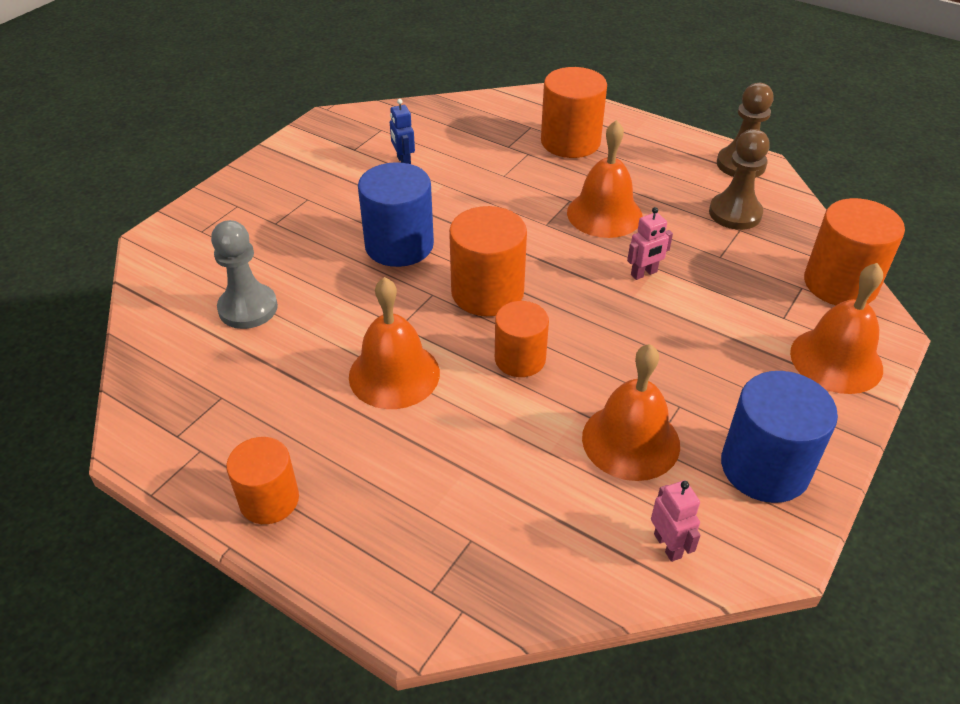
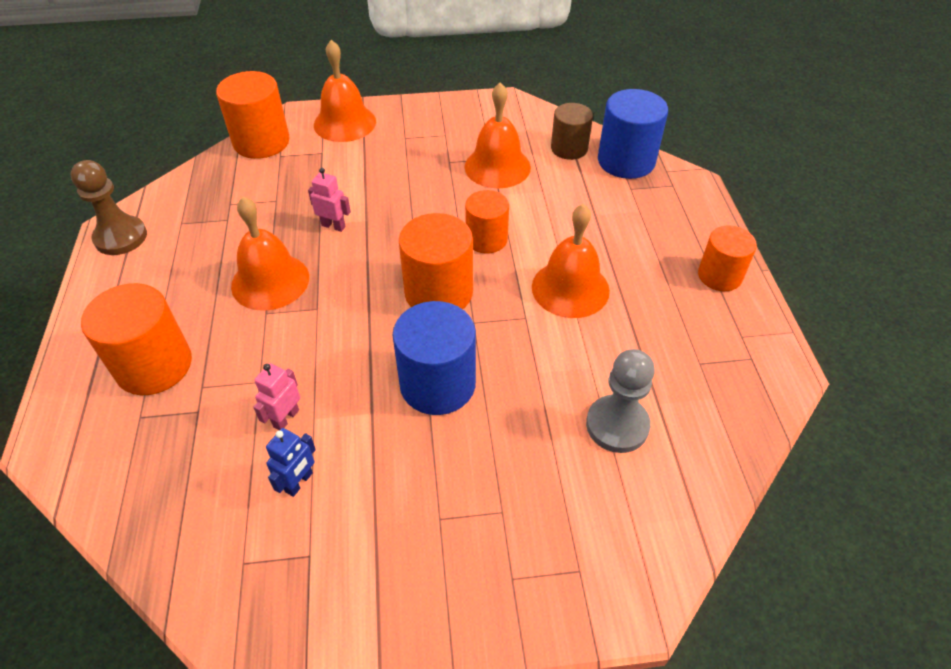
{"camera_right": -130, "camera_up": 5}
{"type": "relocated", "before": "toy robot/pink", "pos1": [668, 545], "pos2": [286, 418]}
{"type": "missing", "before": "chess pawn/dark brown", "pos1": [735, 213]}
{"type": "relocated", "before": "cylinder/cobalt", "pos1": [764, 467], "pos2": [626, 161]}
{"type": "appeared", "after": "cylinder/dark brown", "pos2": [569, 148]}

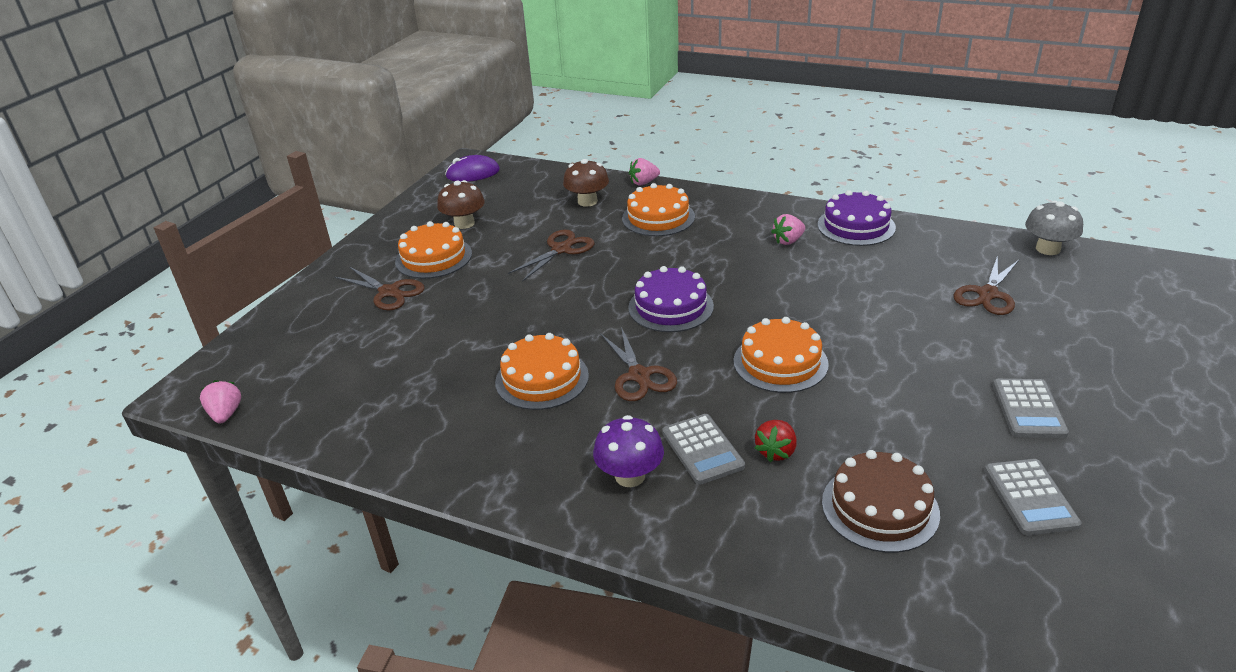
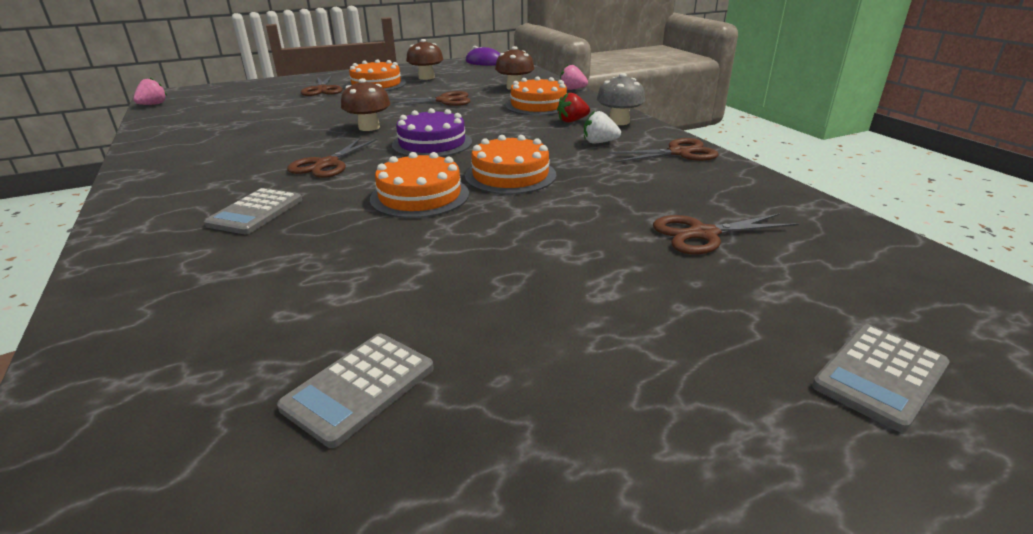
{"camera_right": 40, "camera_up": -5}
{"type": "relocated", "before": "gateau/orange-coloured", "pos1": [542, 378], "pos2": [510, 175]}
{"type": "missing", "before": "mushroom/royal purple", "pos1": [630, 476]}
{"type": "relocated", "before": "toy strawberry/red", "pos1": [776, 452], "pos2": [572, 121]}
{"type": "colour", "before": "toy strawberry/pink", "after": "toy strawberry/pure white", "pos1": [788, 241], "pos2": [599, 142]}
{"type": "exchanged", "before": "gateau/royal purple", "after": "pair of scissors/dark brown", "pos1": [856, 226], "pos2": [679, 153]}
{"type": "missing", "before": "gateau/dark brown", "pos1": [880, 507]}
{"type": "relocated", "before": "calculator/ash-grey", "pos1": [1028, 409], "pos2": [880, 376]}
{"type": "relocated", "before": "mushroom/ash-grey", "pos1": [1048, 249], "pos2": [619, 122]}
{"type": "appeared", "after": "mushroom/dark brown", "pos2": [369, 127]}

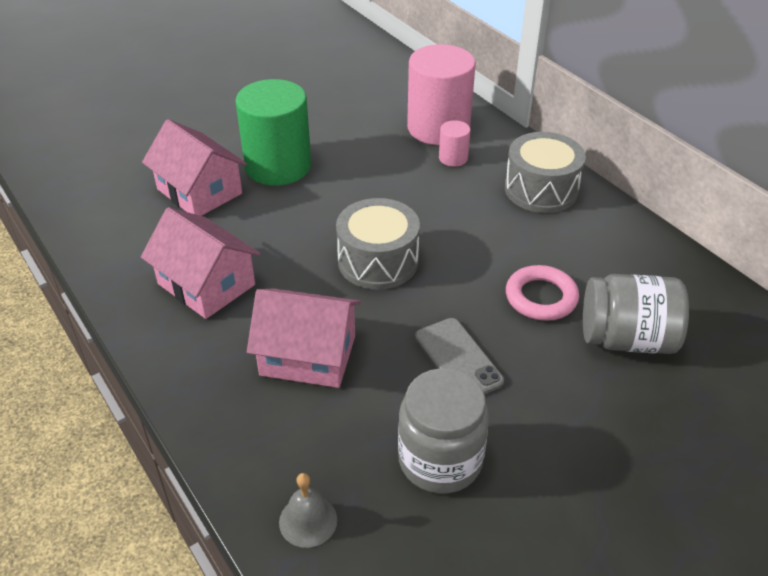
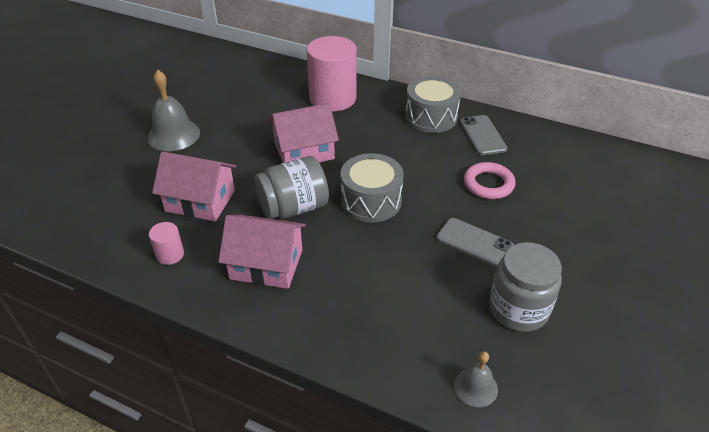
{"camera_right": -30, "camera_up": 0}
{"type": "missing", "before": "cylinder/leaf-green", "pos1": [278, 166]}
{"type": "relocated", "before": "toy house/pink", "pos1": [308, 355], "pos2": [304, 151]}
{"type": "relocated", "before": "cylinder/pink", "pos1": [453, 158], "pos2": [170, 254]}
{"type": "relocated", "before": "jar/ash-grey", "pos1": [626, 339], "pos2": [293, 207]}
{"type": "appeared", "after": "hand bell/ash-grey", "pos2": [173, 135]}
{"type": "appeared", "after": "smartphone/ash-grey", "pos2": [482, 135]}

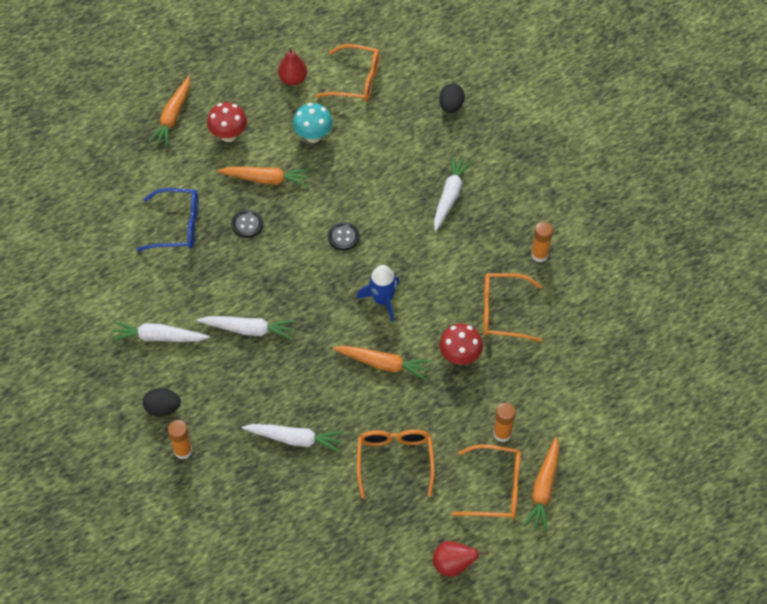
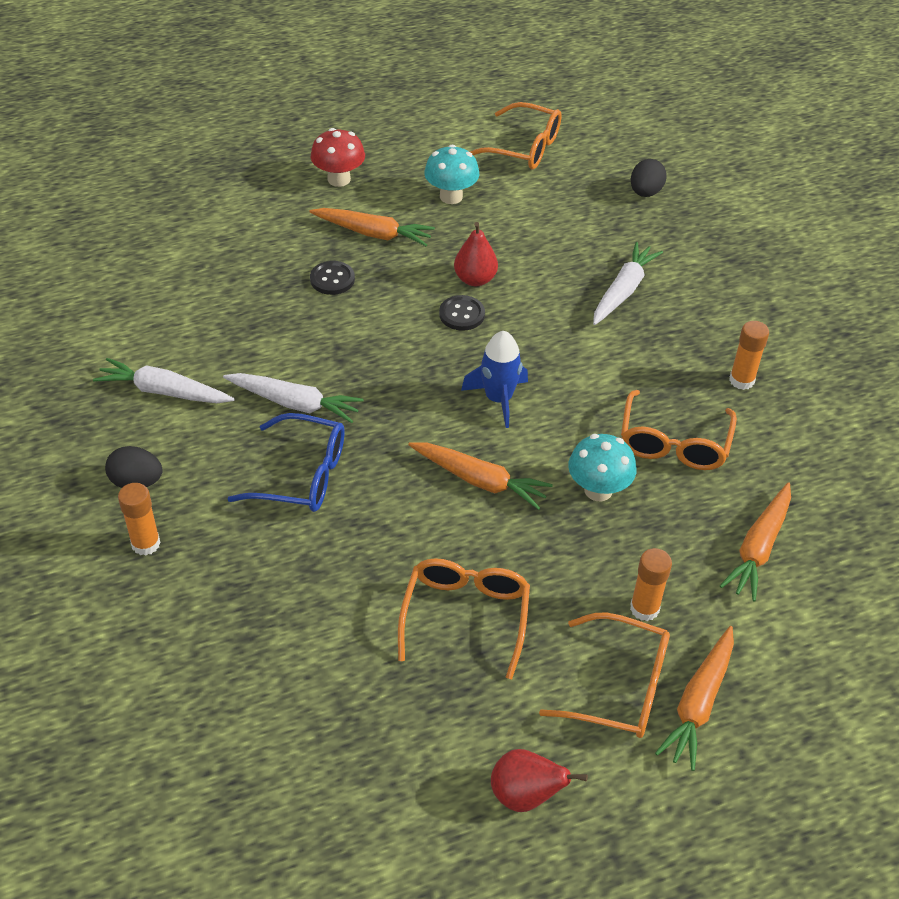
{"camera_right": 10, "camera_up": -10}
{"type": "relocated", "before": "spectacles/cobalt", "pos1": [178, 226], "pos2": [302, 475]}
{"type": "relocated", "before": "toy carrot/orange-coloured", "pos1": [173, 117], "pos2": [758, 548]}
{"type": "missing", "before": "toy carrot/pure white", "pos1": [295, 439]}
{"type": "relocated", "before": "pear fruit/red", "pos1": [293, 79], "pos2": [475, 279]}
{"type": "colour", "before": "mushroom/red", "after": "mushroom/turquoise", "pos1": [460, 356], "pos2": [598, 490]}
{"type": "spun", "before": "spectacles/orange-coloured", "pos1": [502, 312], "pos2": [674, 443], "turn": -90}

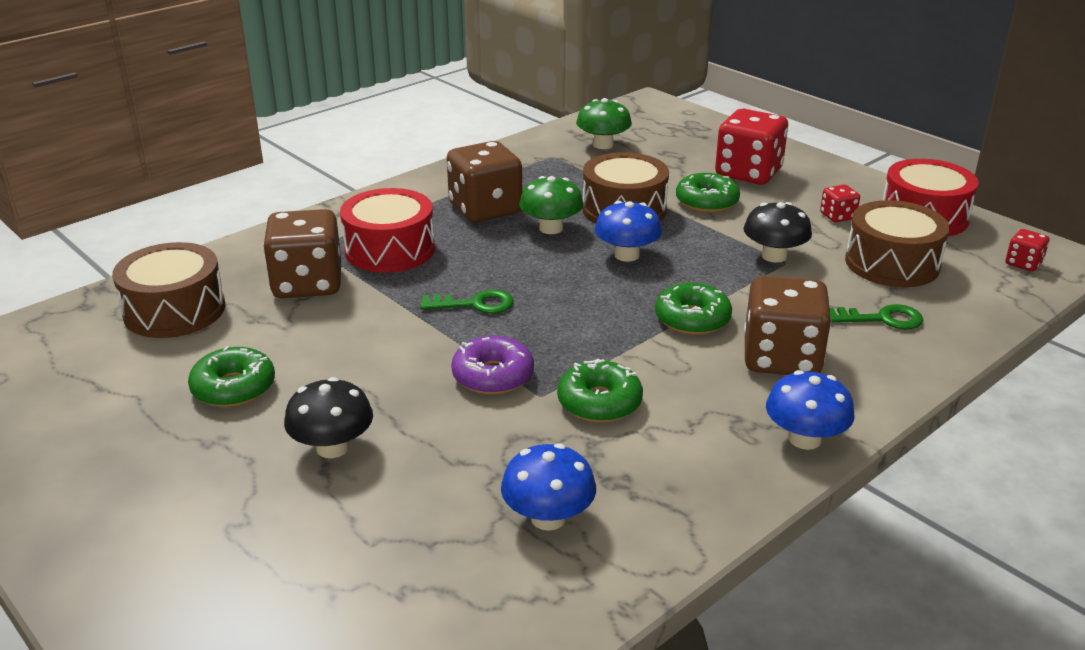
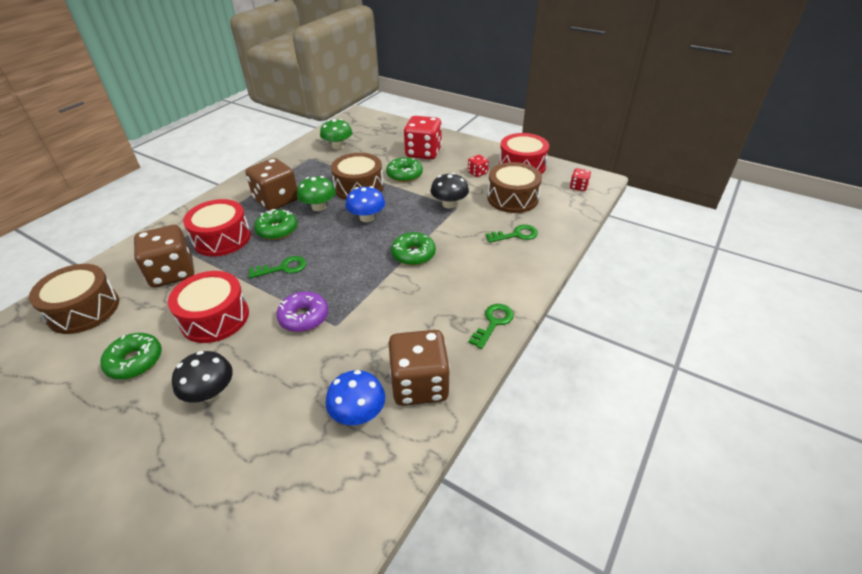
{"camera_right": -15, "camera_up": 10}
{"type": "relocated", "before": "donut/leaf-green", "pos1": [599, 402], "pos2": [277, 230]}
{"type": "relocated", "before": "dice/dark brown", "pos1": [781, 358], "pos2": [419, 384]}
{"type": "exchanged", "before": "mushroom/cobalt", "after": "latchkey/leaf-green", "pos1": [805, 439], "pos2": [493, 323]}
{"type": "appeared", "after": "snare drum/red", "pos2": [215, 318]}

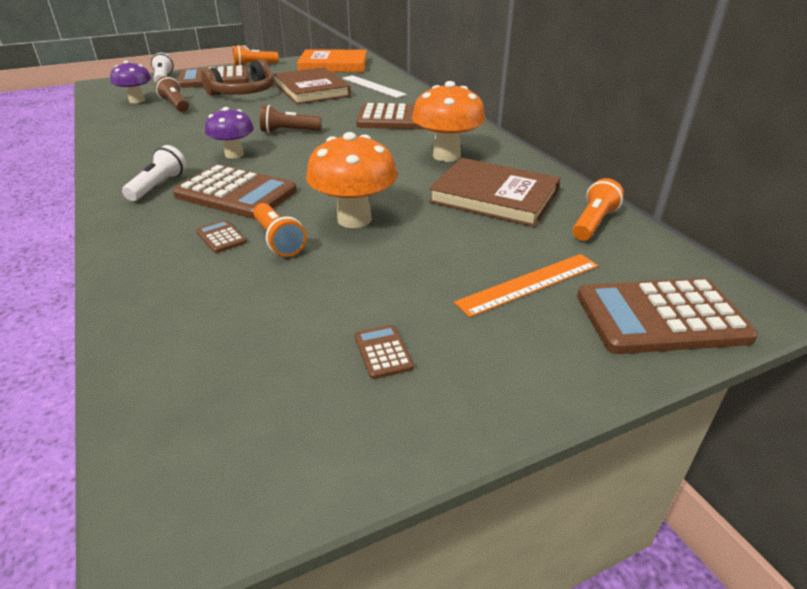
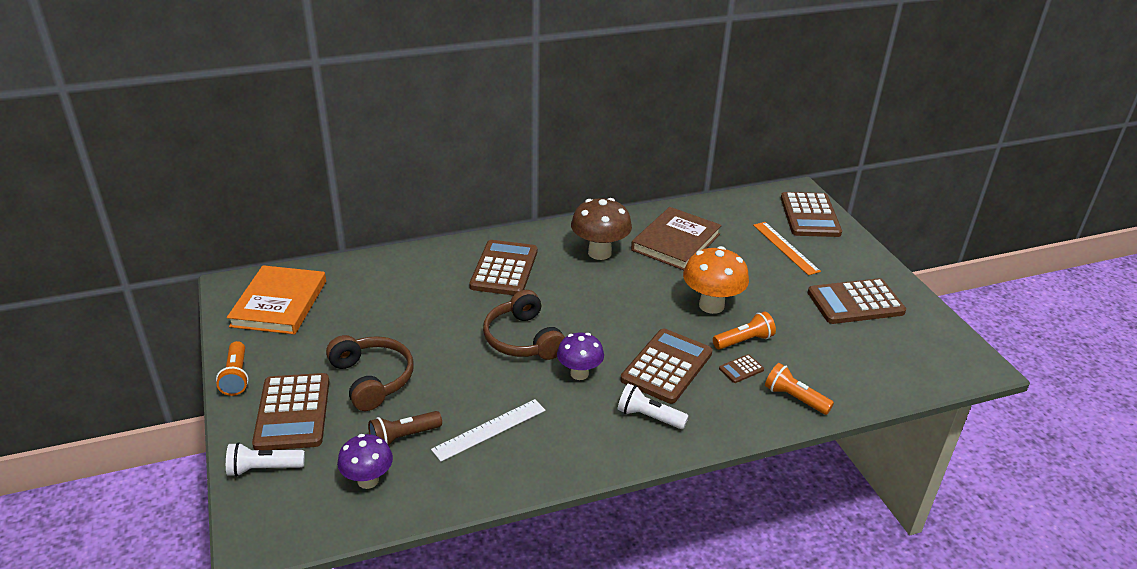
{"camera_right": -85, "camera_up": 0}
{"type": "exchanged", "before": "torch/dark brown", "after": "over-ear headphones/dark brown", "pos1": [289, 131], "pos2": [523, 339]}
{"type": "missing", "before": "hardcover/dark brown", "pos1": [312, 90]}
{"type": "relocated", "before": "straightedge/pure white", "pos1": [373, 86], "pos2": [489, 429]}
{"type": "size", "before": "calculator/dark brown", "pos1": [383, 352], "pos2": [855, 302], "scale": 2.34}
{"type": "colour", "before": "mushroom/orange-coloured", "after": "mushroom/dark brown", "pos1": [446, 156], "pos2": [599, 253]}
{"type": "relocated", "before": "torch/orange-coloured", "pos1": [593, 223], "pos2": [794, 398]}

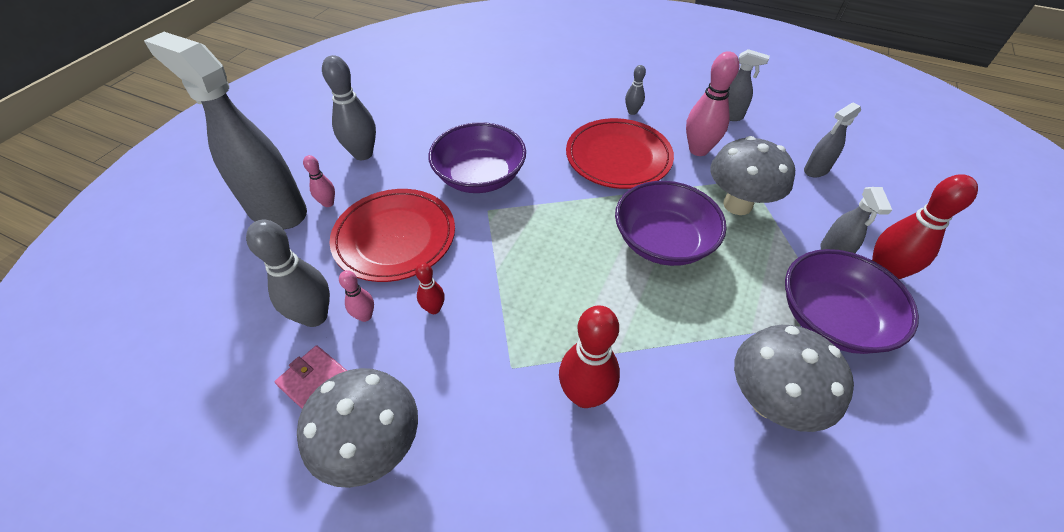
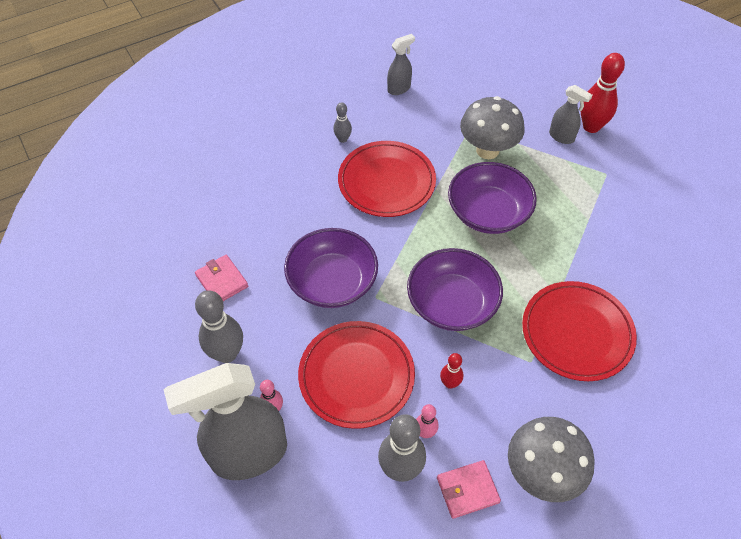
{"camera_right": -55, "camera_up": 5}
{"type": "exchanged", "before": "skittle/red", "after": "flat dish/red", "pos1": [585, 395], "pos2": [577, 333]}
{"type": "missing", "before": "skittle/pink", "pos1": [698, 150]}
{"type": "missing", "before": "mushroom/ash-grey", "pos1": [769, 401]}
{"type": "relocated", "before": "deep dish/royal purple", "pos1": [831, 318], "pos2": [452, 303]}
{"type": "missing", "before": "sprayer/ash-grey", "pos1": [816, 170]}
{"type": "appeared", "after": "card wallet/pink", "pos2": [222, 281]}

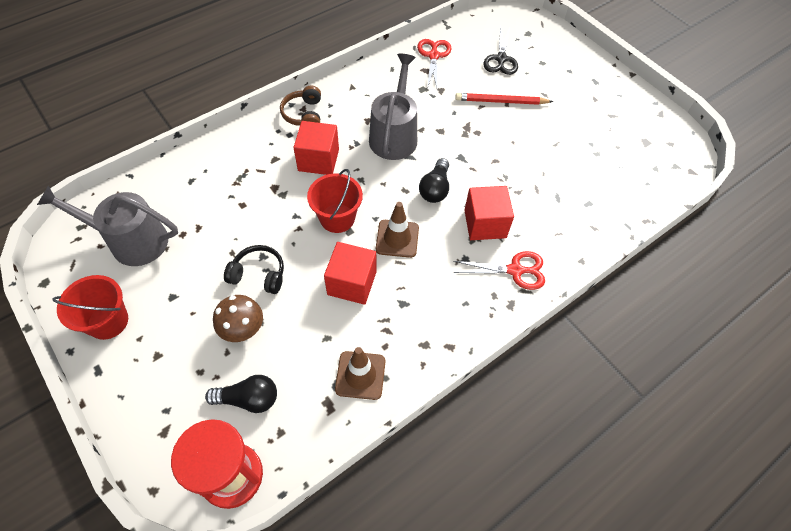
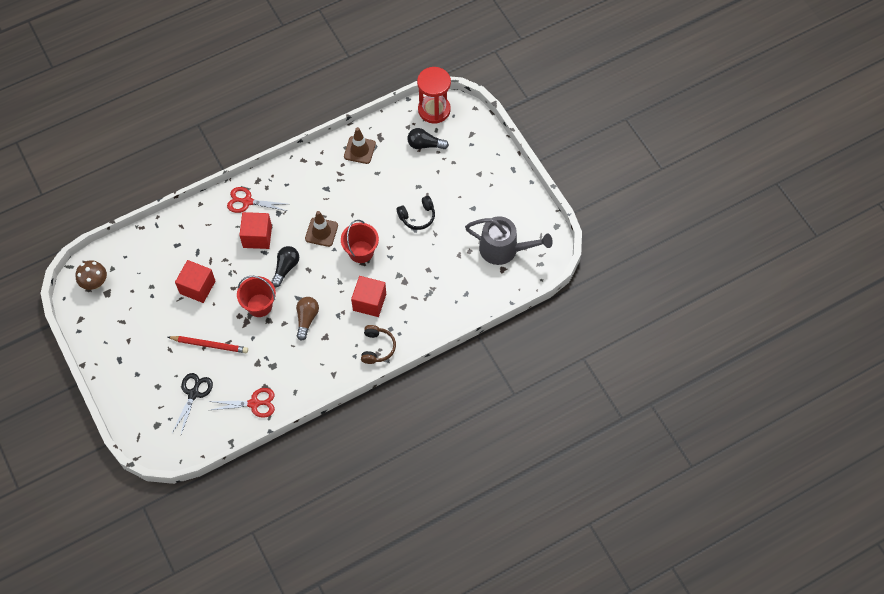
{"camera_right": -170, "camera_up": 5}
{"type": "relocated", "before": "pail/red", "pos1": [108, 321], "pos2": [259, 305]}
{"type": "relocated", "before": "mushroom/dark brown", "pos1": [243, 330], "pos2": [95, 283]}
{"type": "spun", "before": "over-ear headphones/ebony", "pos1": [258, 274], "pos2": [417, 216], "turn": -45}
{"type": "relocated", "before": "block/red", "pos1": [352, 283], "pos2": [197, 287]}
{"type": "exchanged", "before": "sprinkling can/ash-grey", "after": "bulb/dark brown", "pos1": [394, 135], "pos2": [307, 319]}
{"type": "spun", "before": "pair of scissors/red", "pos1": [433, 56], "pos2": [254, 403], "turn": -105}

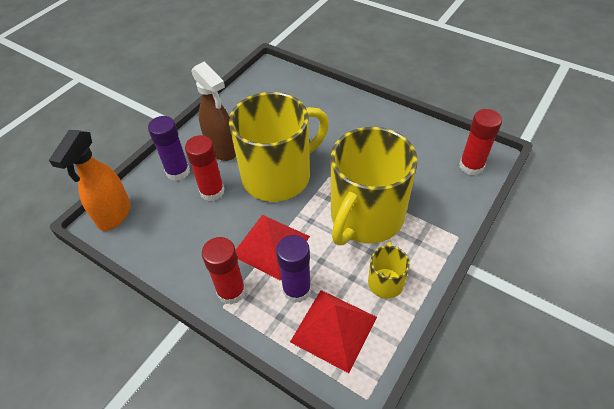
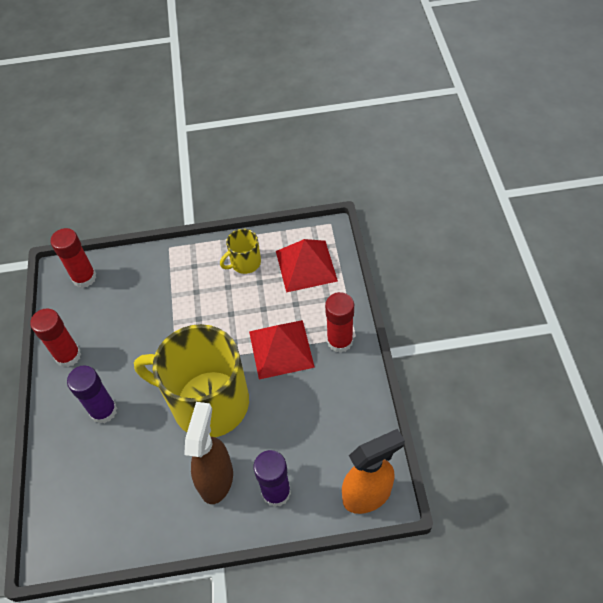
{"camera_right": -130, "camera_up": 5}
{"type": "relocated", "before": "glue/red", "pos1": [212, 191], "pos2": [68, 356]}
{"type": "relocated", "before": "glue/royal purple", "pos1": [296, 289], "pos2": [103, 411]}
{"type": "missing", "before": "tea mug/golden", "pos1": [366, 217]}

